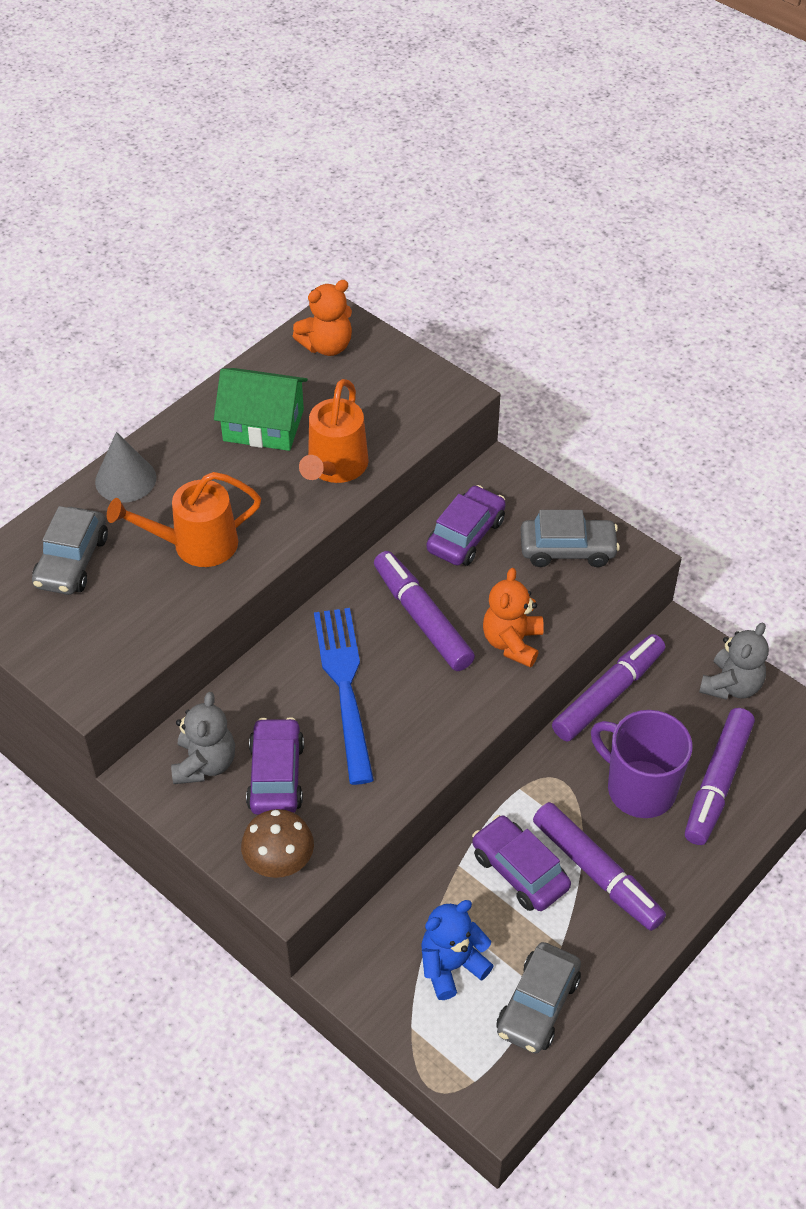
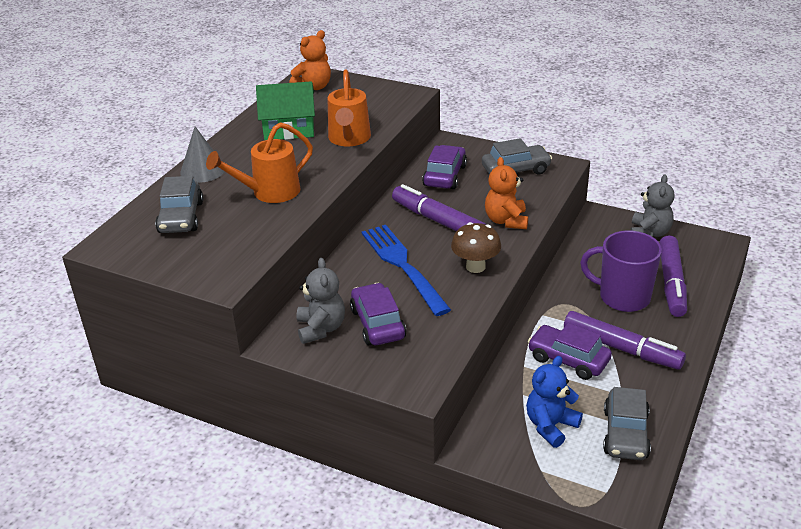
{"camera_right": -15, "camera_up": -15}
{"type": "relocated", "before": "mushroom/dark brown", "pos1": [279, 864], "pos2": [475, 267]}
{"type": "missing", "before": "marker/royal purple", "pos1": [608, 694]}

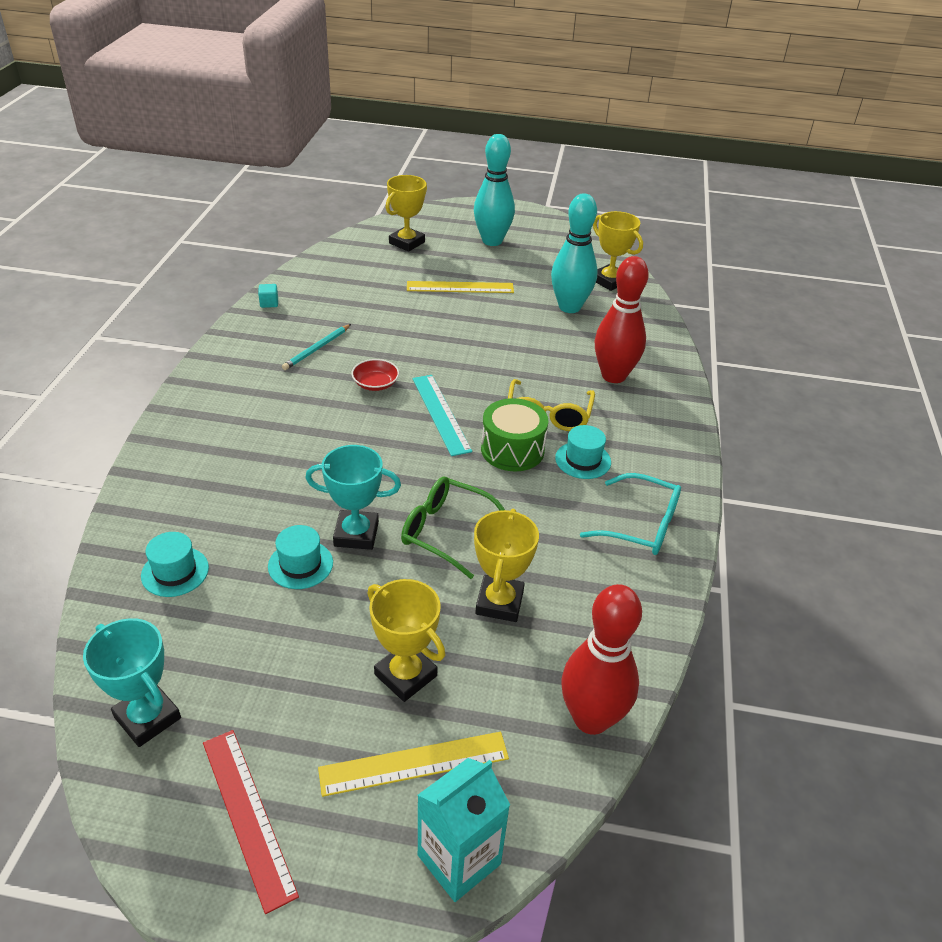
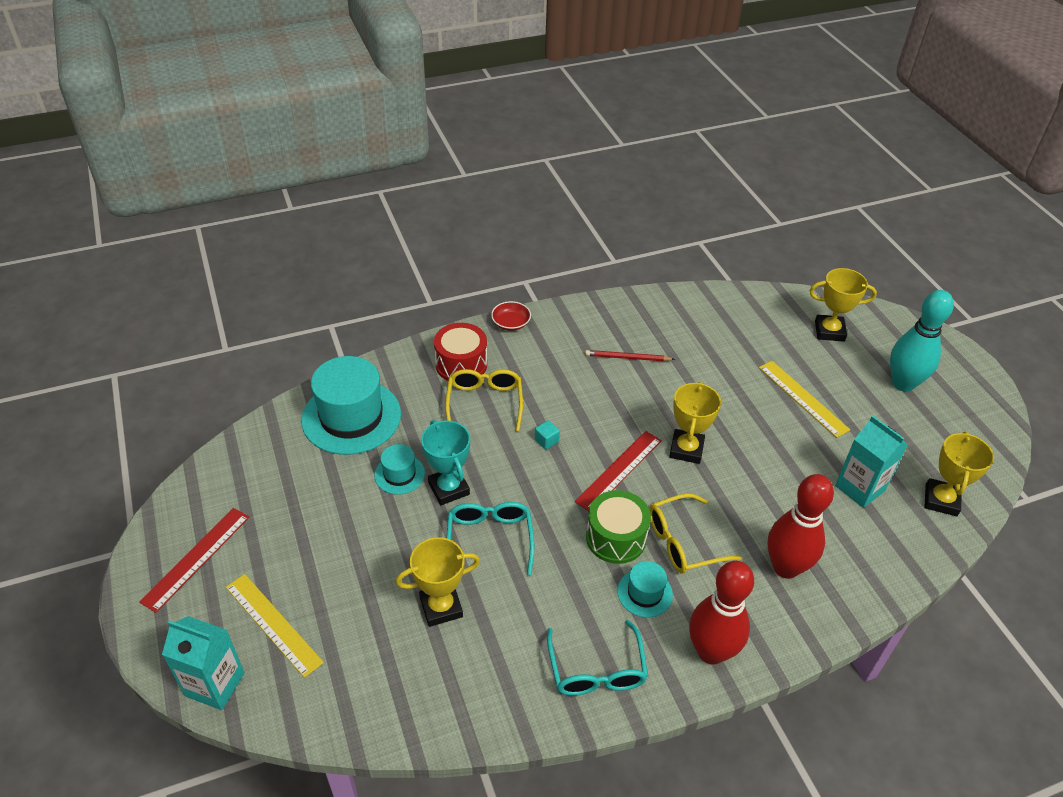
{"camera_right": 60, "camera_up": 5}
{"type": "missing", "before": "prize cup/turquoise", "pos1": [147, 718]}
{"type": "size", "before": "top hat/turquoise", "pos1": [175, 572], "pos2": [351, 417], "scale": 2.06}
{"type": "relocated", "before": "block/turquoise", "pos1": [269, 303], "pos2": [546, 440]}
{"type": "colour", "before": "wooden pencil/turquoise", "after": "wooden pencil/red", "pos1": [317, 349], "pos2": [627, 358]}
{"type": "relocated", "before": "deep dish/red", "pos1": [375, 384], "pos2": [511, 323]}
{"type": "relocated", "before": "prize cup/golden", "pos1": [405, 675], "pos2": [686, 449]}
{"type": "colour", "before": "spectacles/leaf-green", "after": "spectacles/turquoise", "pos1": [446, 532], "pos2": [490, 540]}
{"type": "colour", "before": "straightedge/turquoise", "after": "straightedge/red", "pos1": [441, 414], "pos2": [619, 470]}
{"type": "exchanged", "before": "skittle/turquoise", "after": "juice carton/turquoise", "pos1": [569, 307], "pos2": [860, 488]}
{"type": "relocated", "before": "skittle/red", "pos1": [591, 718], "pos2": [711, 651]}
{"type": "appeared", "after": "snare drum/red", "pos2": [461, 364]}
{"type": "appeared", "after": "spectacles/golden", "pos2": [484, 403]}

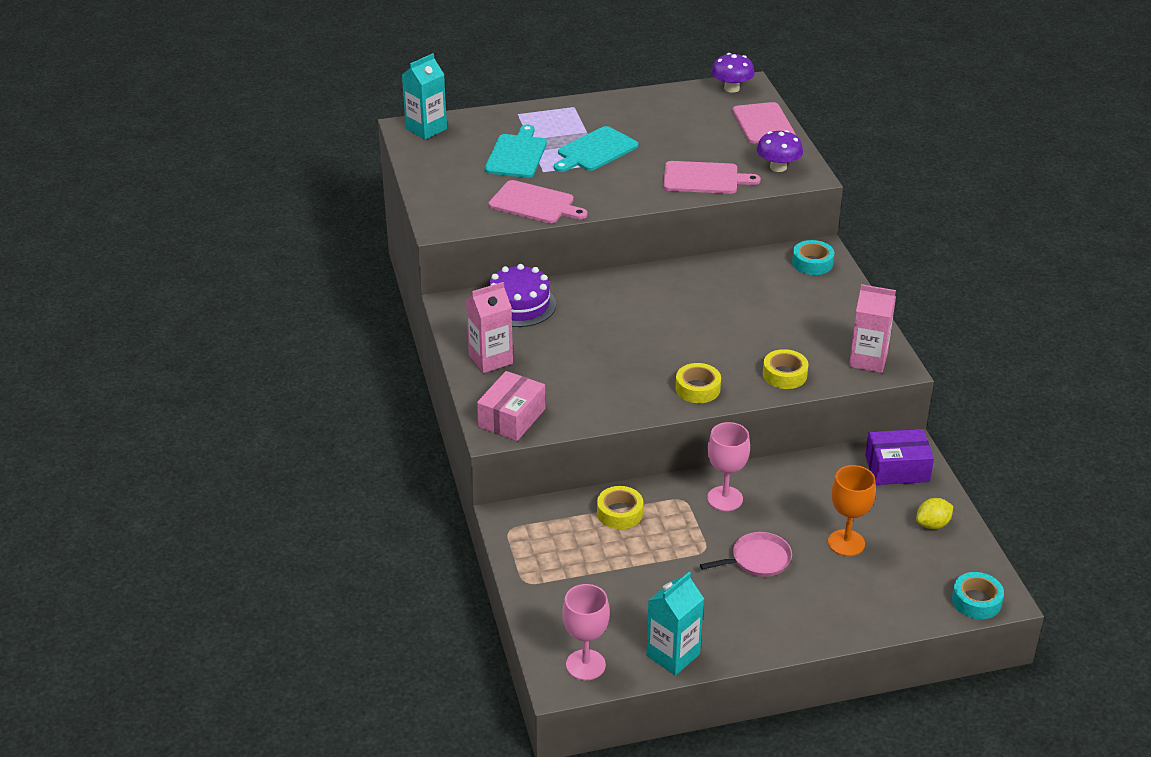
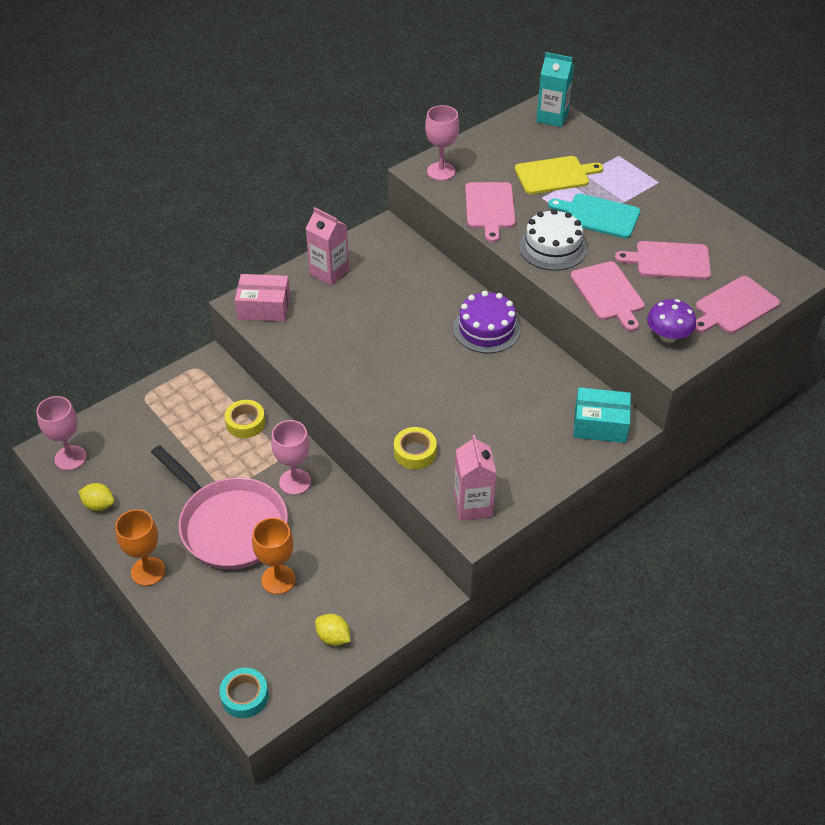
{"camera_right": 65, "camera_up": 10}
{"type": "colour", "before": "bread board/turquoise", "after": "bread board/golden", "pos1": [517, 155], "pos2": [554, 175]}
{"type": "relocated", "before": "gateau/royal purple", "pos1": [519, 305], "pos2": [486, 329]}
{"type": "exchanged", "before": "juice carton/turquoise", "after": "toy lemon/golden", "pos1": [673, 655], "pos2": [99, 505]}
{"type": "missing", "before": "tape/golden", "pos1": [697, 389]}
{"type": "size", "before": "skillet/pink", "pos1": [758, 559], "pos2": [230, 525], "scale": 2.07}
{"type": "missing", "before": "mushroom/royal purple", "pos1": [731, 88]}
{"type": "exchanged", "before": "tape/turquoise", "after": "box/turquoise", "pos1": [812, 263], "pos2": [600, 425]}
{"type": "missing", "before": "box/royal purple", "pos1": [897, 469]}
{"type": "appeared", "after": "goblet/orange-coloured", "pos2": [148, 571]}
{"type": "appeared", "after": "goblet/pink", "pos2": [441, 171]}
{"type": "appeared", "after": "gateau/pure white", "pos2": [552, 247]}
{"type": "appeared", "after": "bread board/pink", "pos2": [669, 261]}

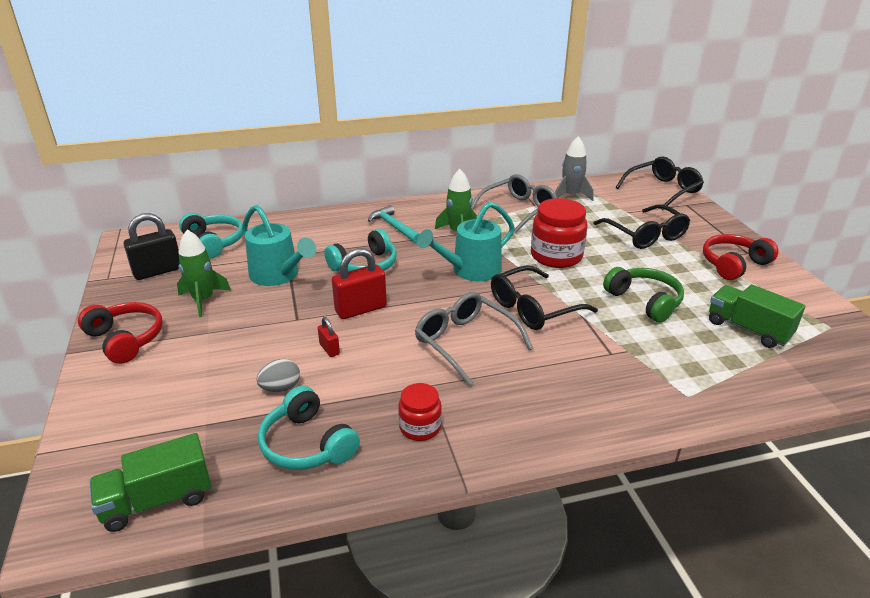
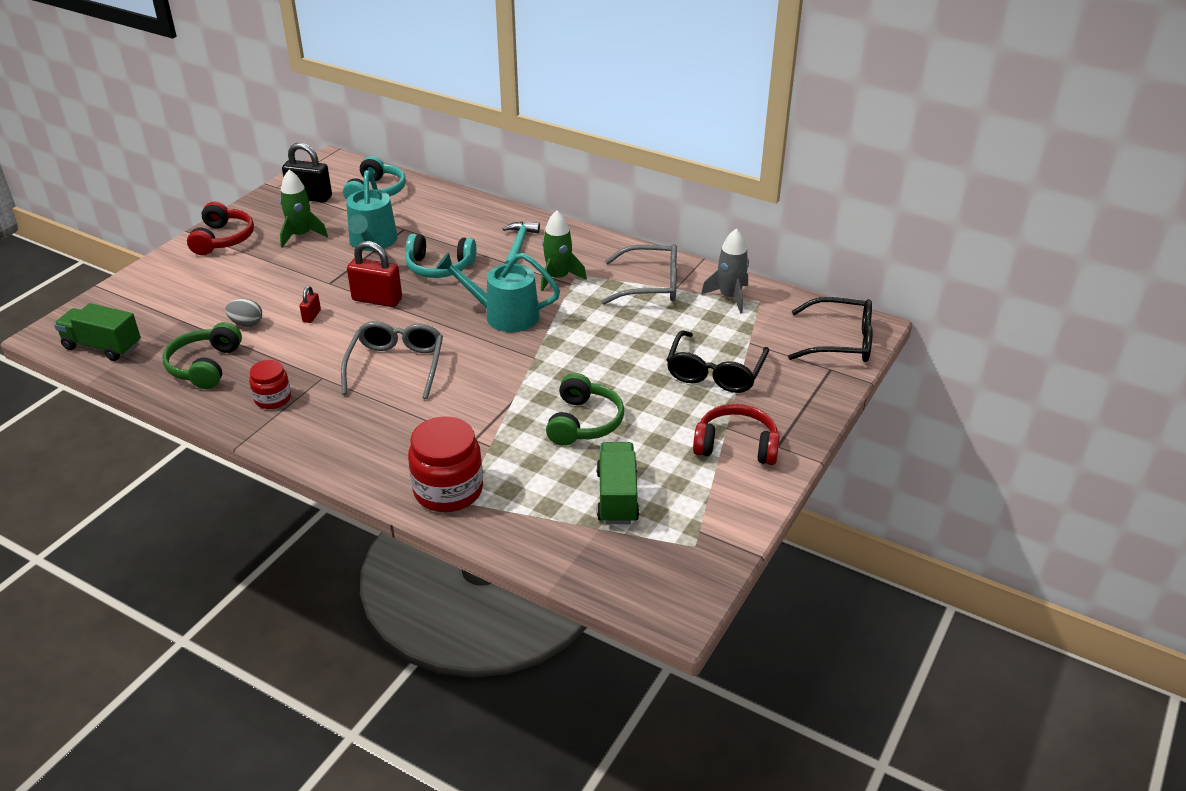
{"camera_right": 45, "camera_up": 5}
{"type": "colour", "before": "over-ear headphones/turquoise", "after": "over-ear headphones/leaf-green", "pos1": [307, 444], "pos2": [205, 366]}
{"type": "missing", "before": "spectacles/ebony", "pos1": [533, 308]}
{"type": "relocated", "before": "jar/red", "pos1": [556, 256], "pos2": [448, 490]}

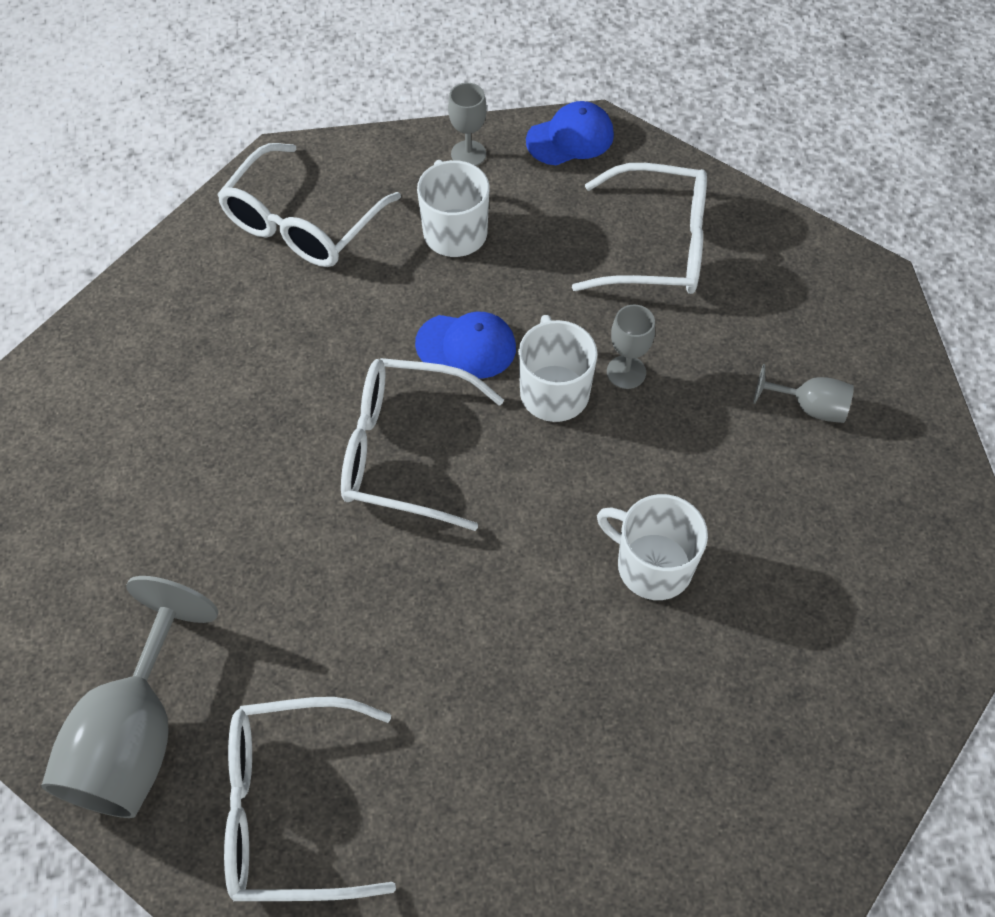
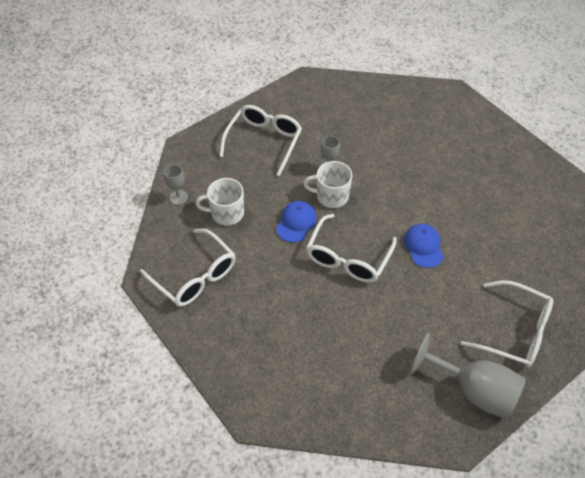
{"camera_right": -75, "camera_up": -5}
{"type": "spun", "before": "spectacles/pure white", "pos1": [292, 807], "pos2": [514, 331], "turn": -75}
{"type": "relocated", "before": "cap/cobalt", "pos1": [570, 138], "pos2": [423, 246]}
{"type": "missing", "before": "tea mug/pure white", "pos1": [652, 565]}
{"type": "missing", "before": "goblet/ash-grey", "pos1": [809, 407]}

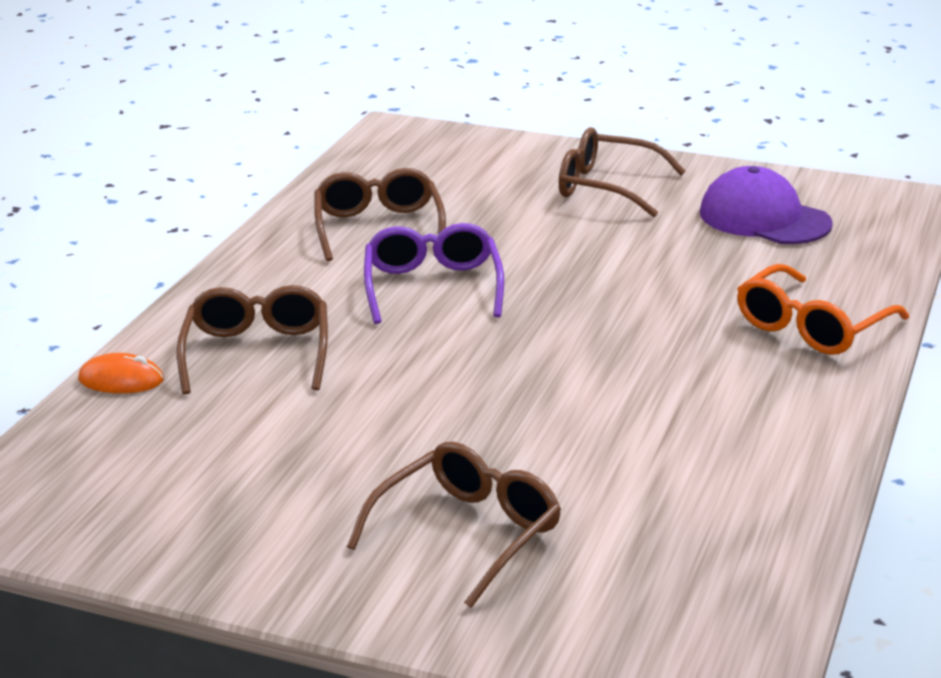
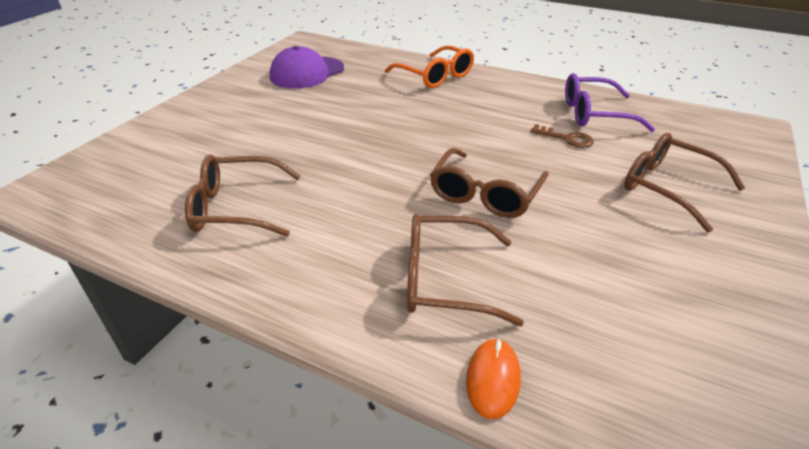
{"camera_right": -85, "camera_up": 10}
{"type": "relocated", "before": "spectacles/royal purple", "pos1": [432, 287], "pos2": [594, 114]}
{"type": "relocated", "before": "spectacles/dark brown", "pos1": [607, 187], "pos2": [485, 194]}
{"type": "appeared", "after": "latchkey/dark brown", "pos2": [567, 138]}

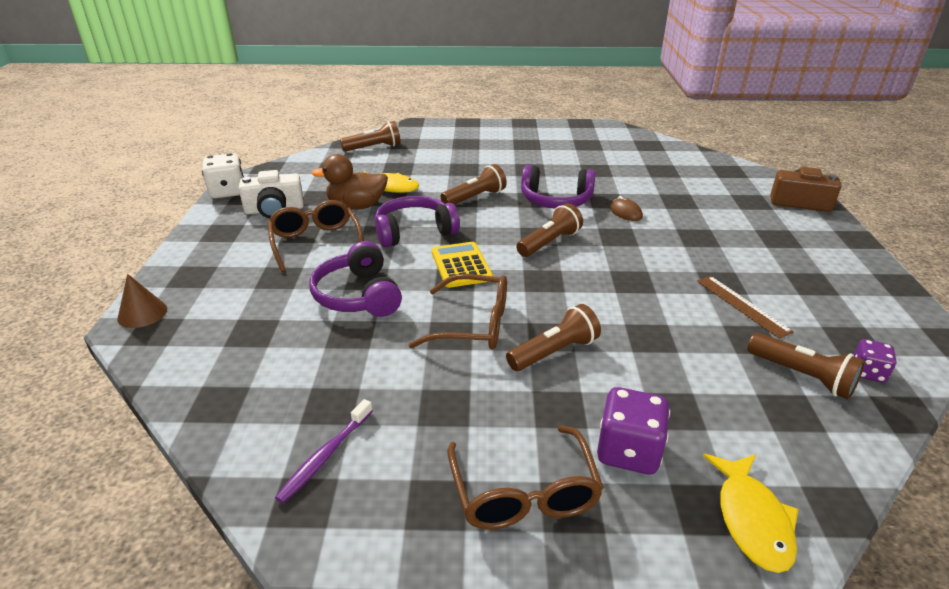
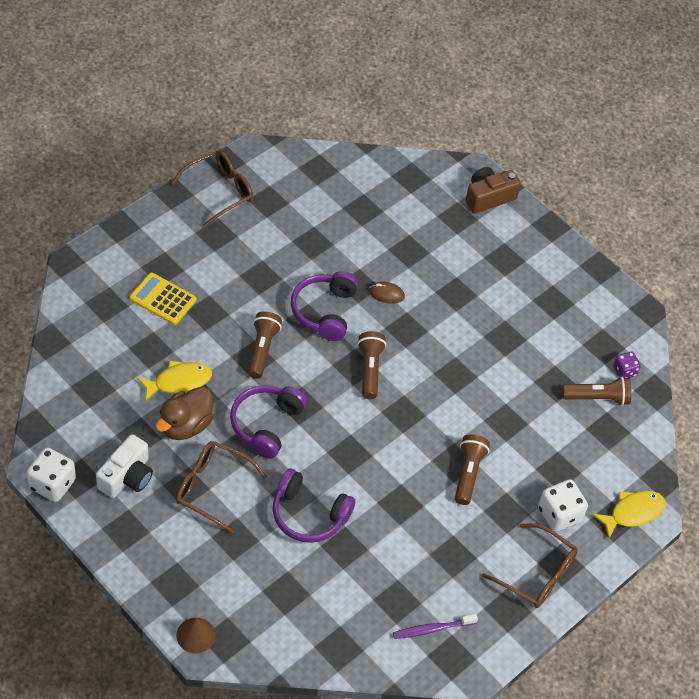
{"camera_right": -50, "camera_up": 20}
{"type": "spun", "before": "tooth brush/royal purple", "pos1": [325, 456], "pos2": [432, 629], "turn": 90}
{"type": "missing", "before": "torch/dark brown", "pos1": [374, 148]}
{"type": "relocated", "before": "spectacles/dark brown", "pos1": [474, 324], "pos2": [220, 191]}
{"type": "relocated", "before": "calculator/golden", "pos1": [461, 265], "pos2": [162, 299]}
{"type": "spun", "before": "over-ear headphones/royal purple", "pos1": [556, 200], "pos2": [324, 311], "turn": 135}
{"type": "colour", "before": "dice/royal purple", "after": "dice/pure white", "pos1": [628, 451], "pos2": [559, 514]}
{"type": "missing", "before": "straightedge/dark brown", "pos1": [742, 305]}
{"type": "spun", "before": "fish/golden", "pos1": [752, 520], "pos2": [633, 513], "turn": -75}

